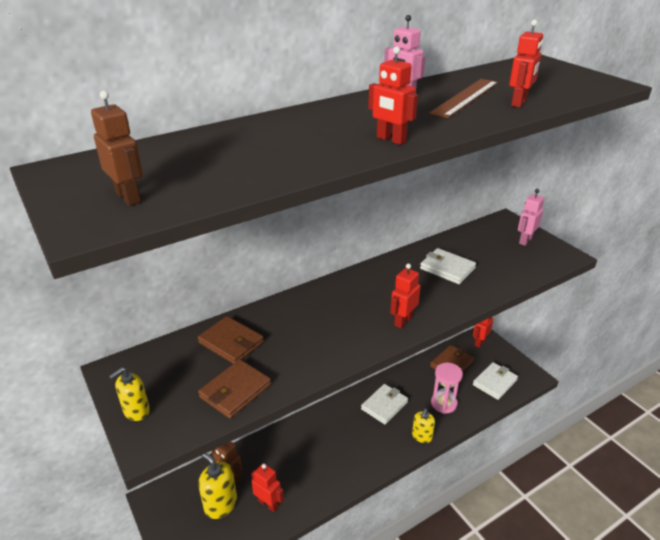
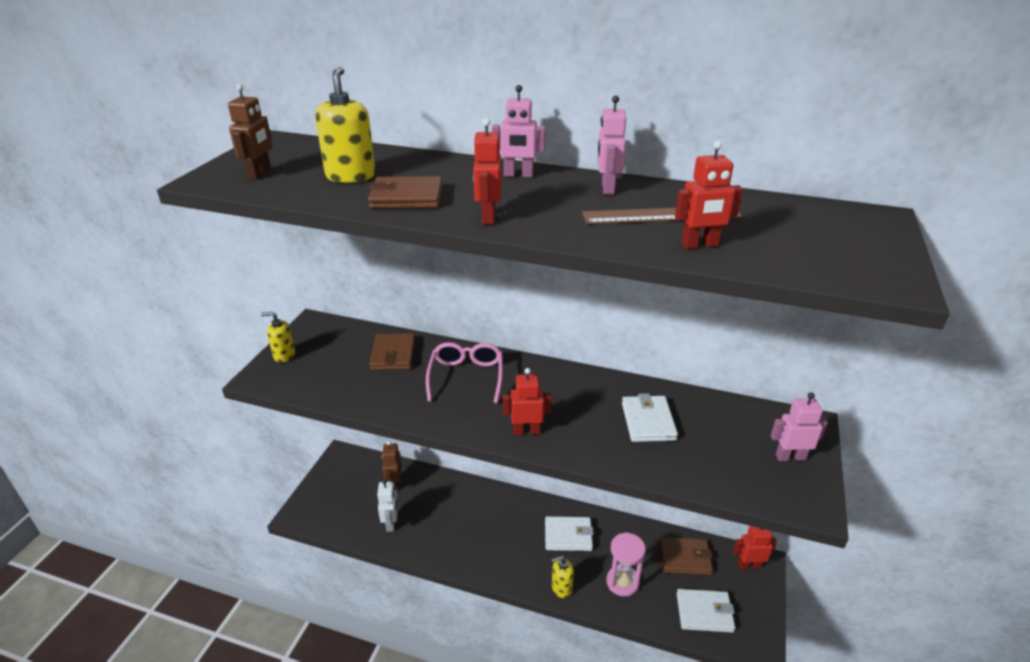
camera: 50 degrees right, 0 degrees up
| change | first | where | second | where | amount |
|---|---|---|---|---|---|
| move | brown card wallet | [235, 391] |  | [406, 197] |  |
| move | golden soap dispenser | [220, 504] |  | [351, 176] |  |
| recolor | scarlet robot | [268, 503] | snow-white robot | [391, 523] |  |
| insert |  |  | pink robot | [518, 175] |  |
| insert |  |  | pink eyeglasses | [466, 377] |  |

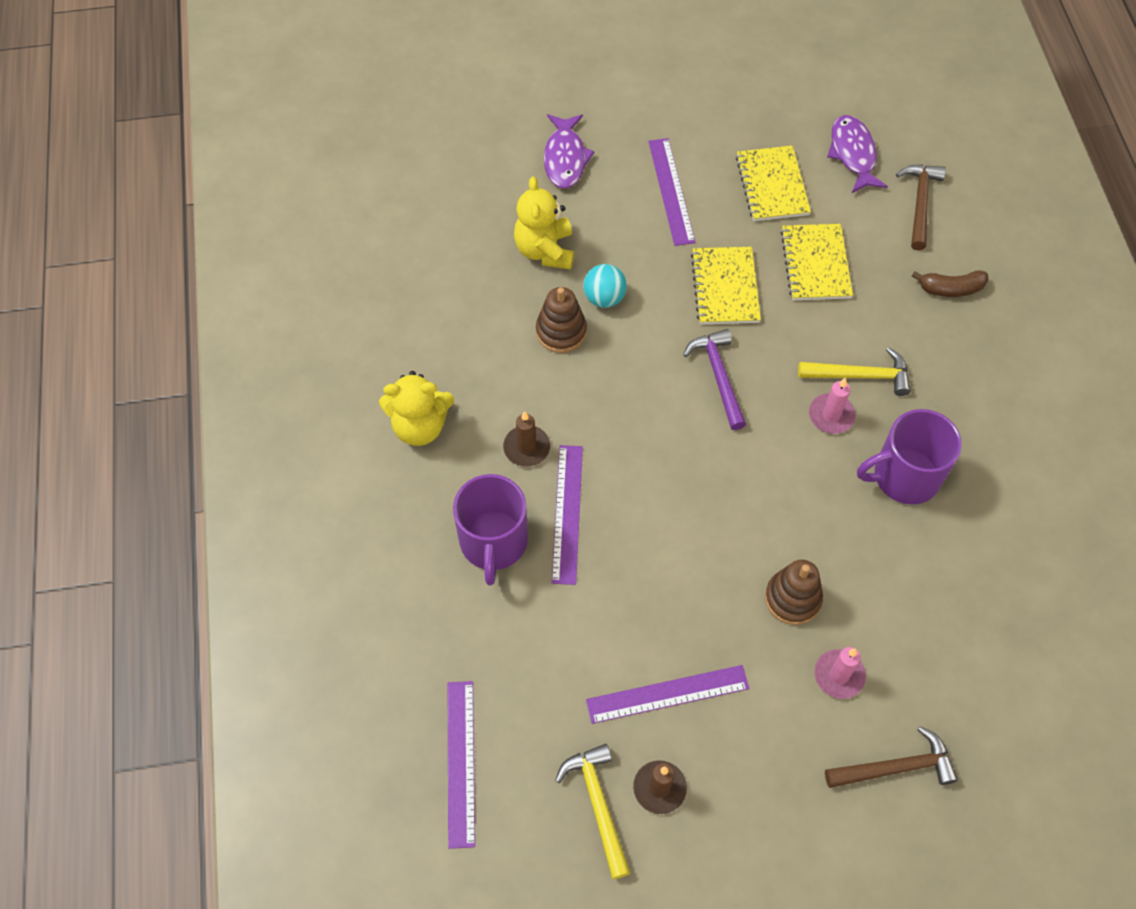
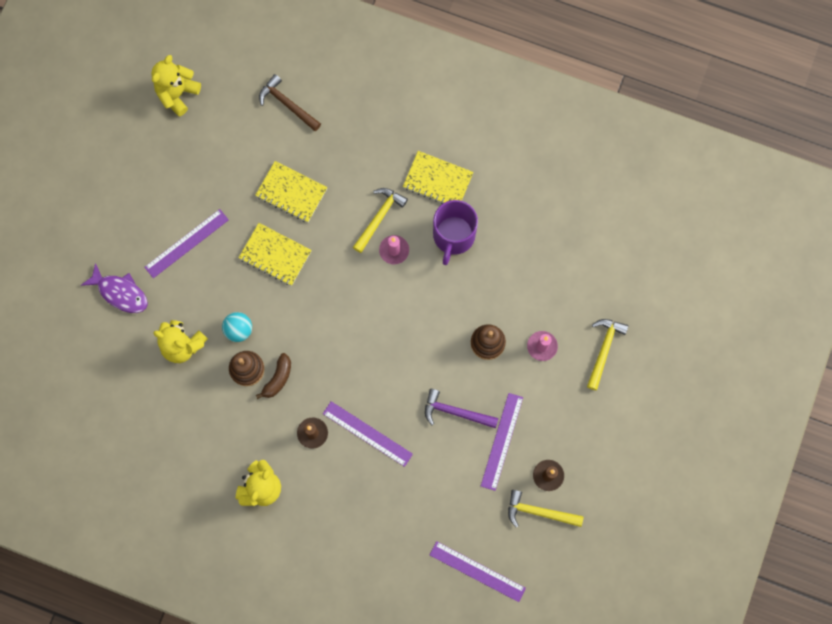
camera: 60 degrees left, 15 degrees up
| change | first | where | second | where | amount |
|---|---|---|---|---|---|
| delete | violet fish | [853, 154] |  |  |  |
| rotate | violet straightedge | [671, 191] |  | [186, 243] | 60 degrees counterclockwise |
| move | golden notebook | [772, 185] |  | [438, 181] |  |
| move | brown banana | [950, 289] |  | [278, 378] |  |
| move | violet claw hammer | [719, 376] |  | [455, 412] |  |
| delete | violet tea mug | [493, 542] |  |  |  |
| recolor | brown claw hammer | [896, 767] | golden claw hammer | [604, 350] |  |
| insert |  |  | golden teddy | [177, 94] |  |

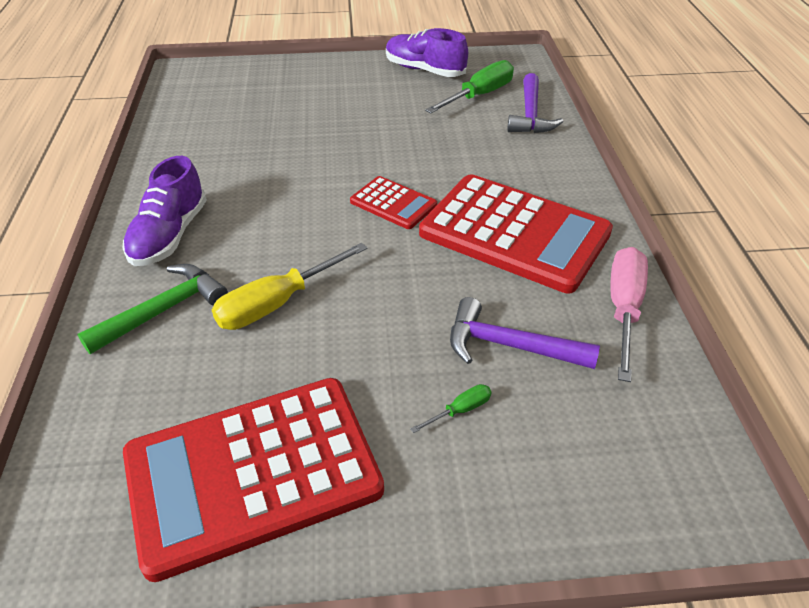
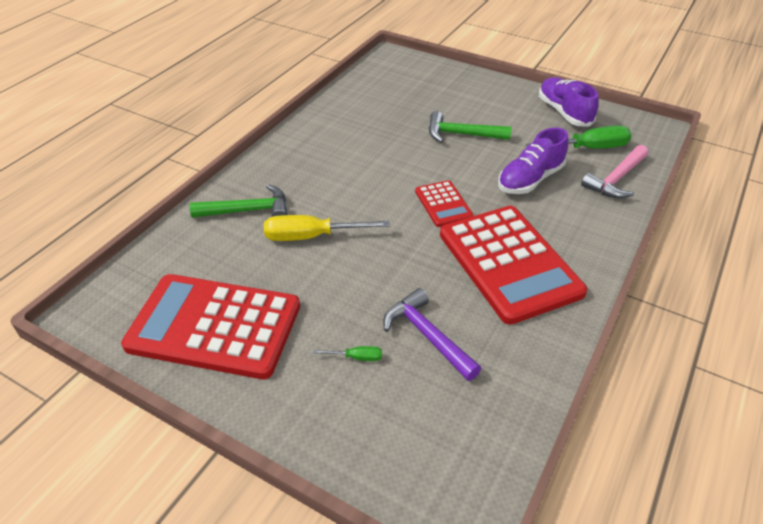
camera: 35 degrees right, 0 degrees up
| change | first | where | second | where | amount |
|---|---|---|---|---|---|
| recolor | violet claw hammer | [530, 114] | pink claw hammer | [616, 179] |  |
| move | violet sneaker | [169, 235] |  | [530, 179] |  |
| delete | pink hand screwdriver | [623, 309] |  |  |  |
| insert |  |  | emerald claw hammer | [462, 134] |  |

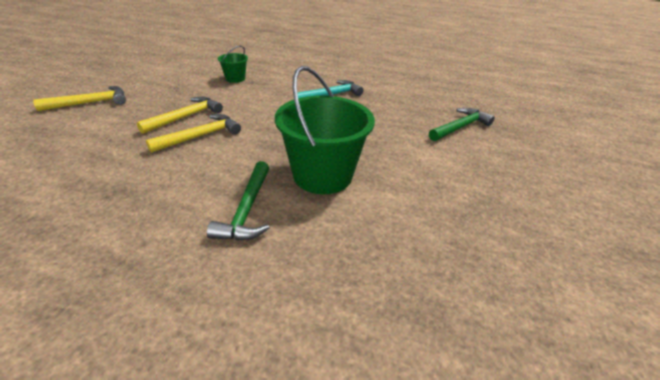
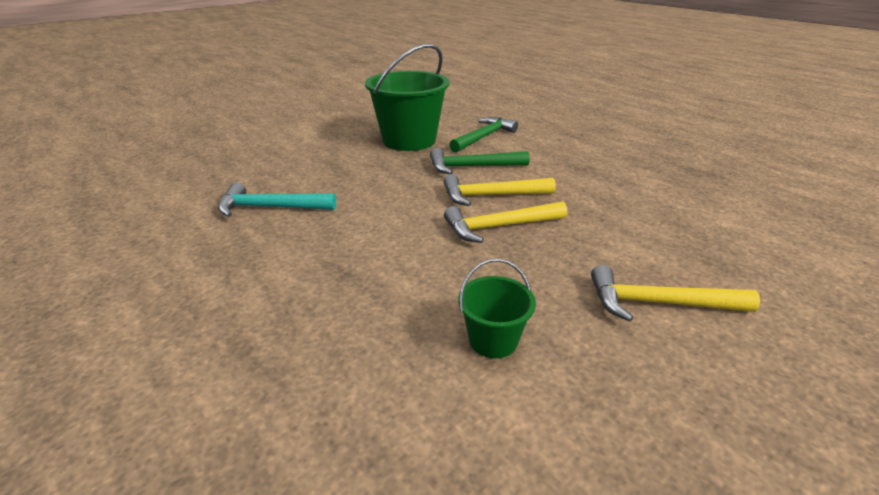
camera: 145 degrees left, 5 degrees down
| change | first | where | second | where | amount |
|---|---|---|---|---|---|
| move | emerald bucket | [235, 79] |  | [493, 340] |  |
| move | emerald claw hammer | [460, 127] |  | [472, 167] |  |

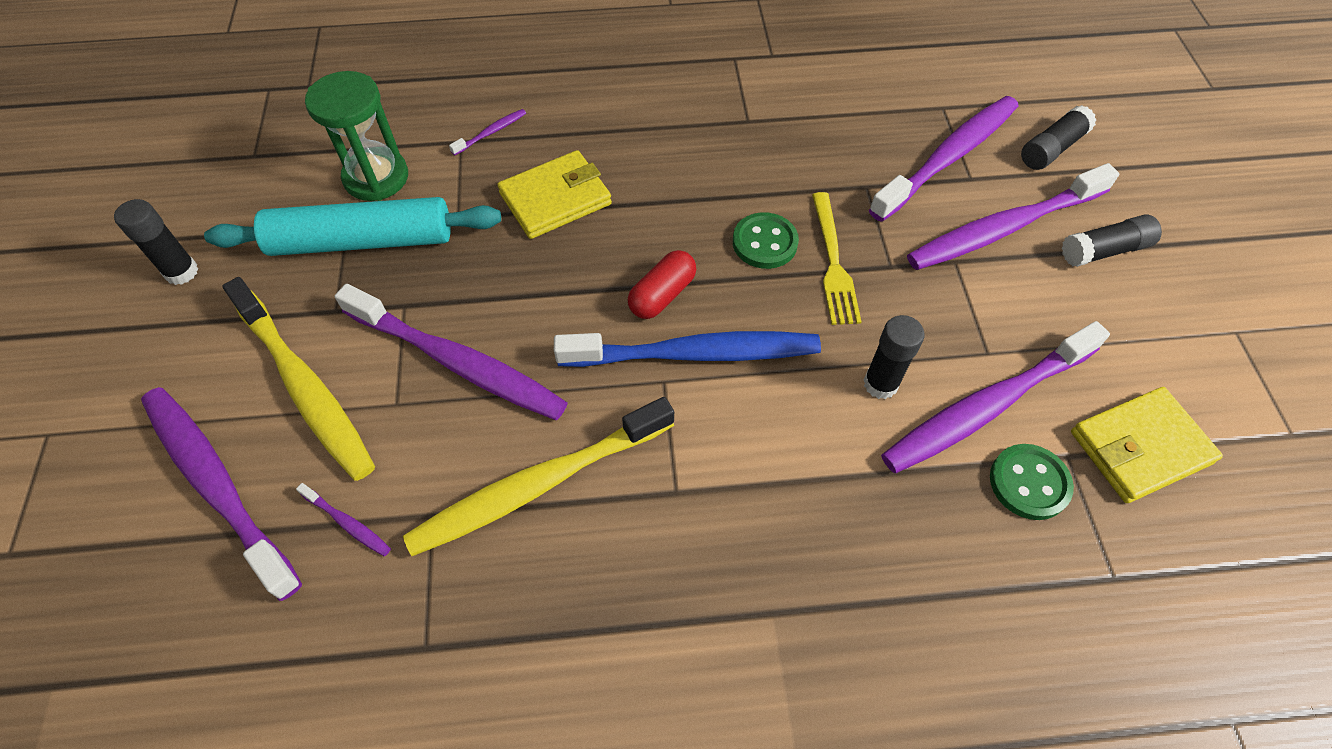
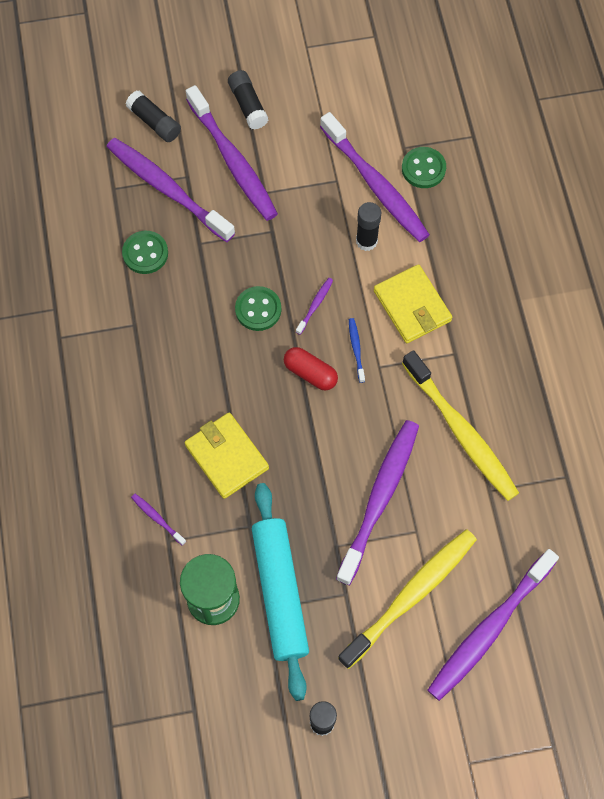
camera: 95 degrees left, 10 degrees up
| change | first | where | second | where | amount |
|---|---|---|---|---|---|
| delete | golden dinner fork | [834, 264] |  |  |  |
| resize | royal blue dental brush | [695, 354] |  | [356, 349] | x0.40 |
| move | golden card wallet | [1140, 447] |  | [412, 306] |  |
| move | violet dental brush | [347, 523] |  | [315, 305] |  |
| insert |  |  | emerald shirt button | [145, 253] |  |

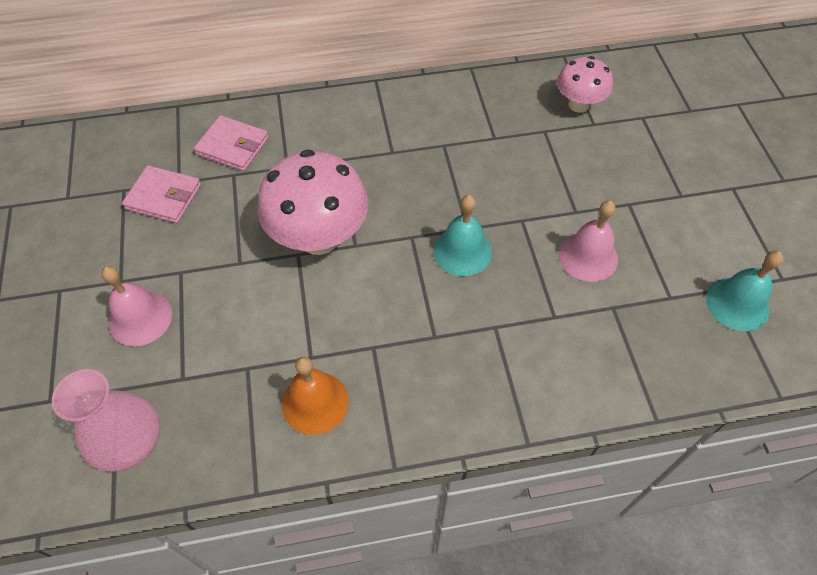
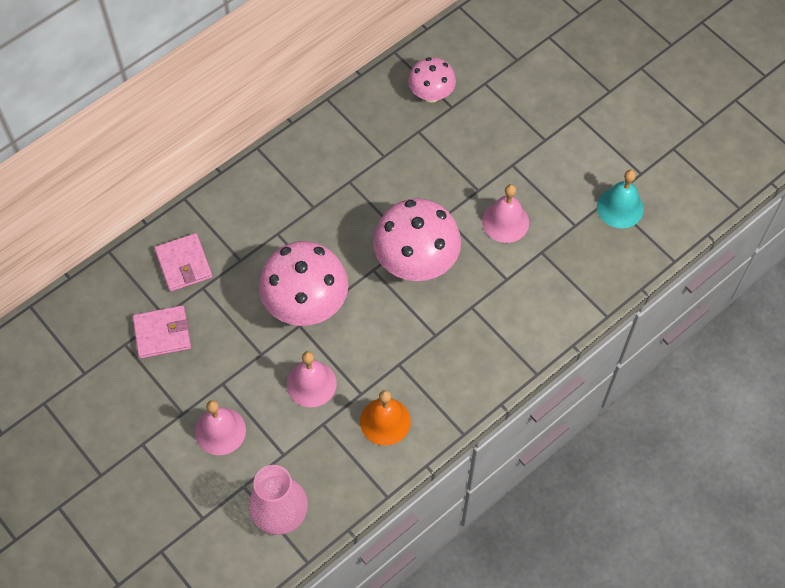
camera: 30 degrees left, 5 degrees up
| change | first | where | second | where | amount |
|---|---|---|---|---|---|
| rotate | pink card wallet | [233, 146] |  | [184, 264] | 75 degrees clockwise |
| replace | teal bell | [462, 251] | pink toadstool | [416, 262] |  |
| insert |  |  | pink bell | [311, 384] |  |

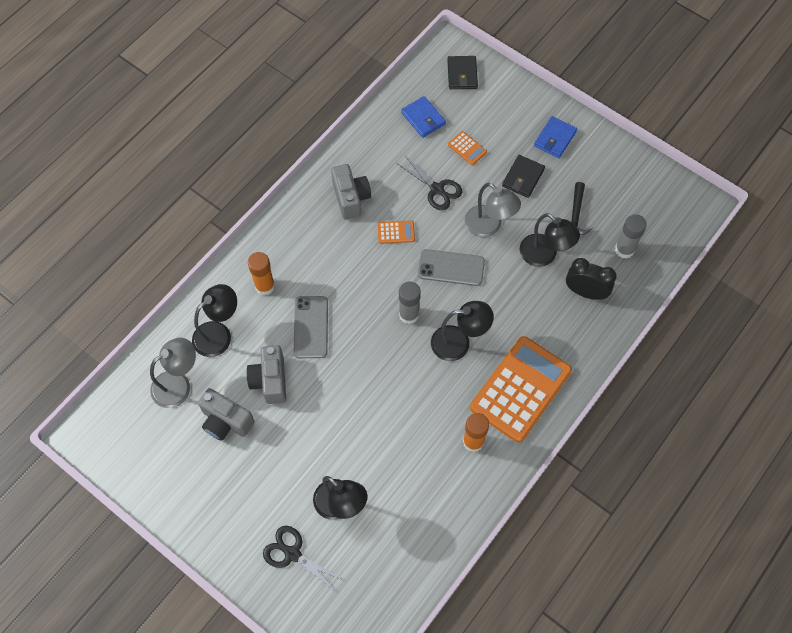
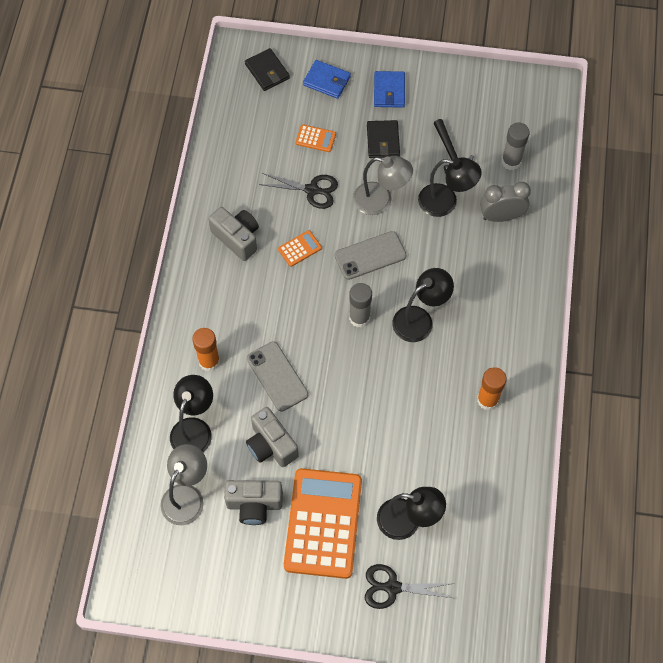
camera: 30 degrees left, 0 degrees up
| change | first | where | second | where | amount |
|---|---|---|---|---|---|
| move | royal blue card wallet | [423, 118] |  | [327, 81] |  |
| recolor | black clock | [585, 292] | ash-grey clock | [501, 216] |  |
| move | orange adding machine | [520, 389] |  | [323, 523] |  |

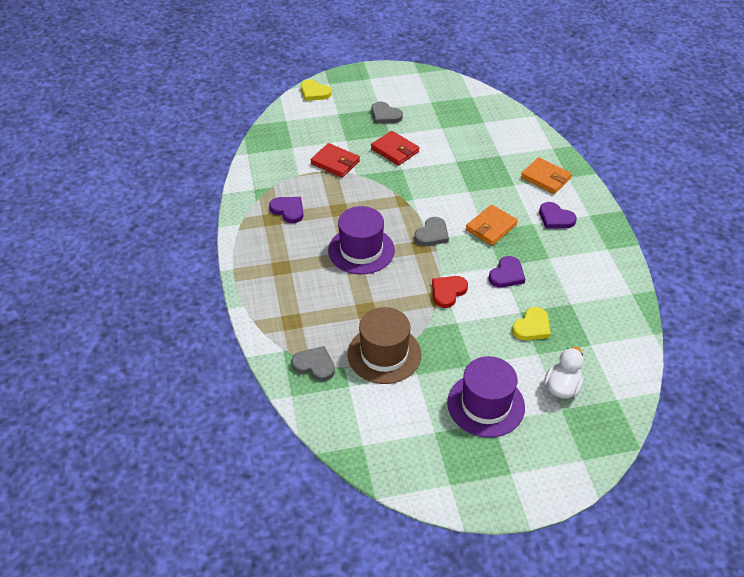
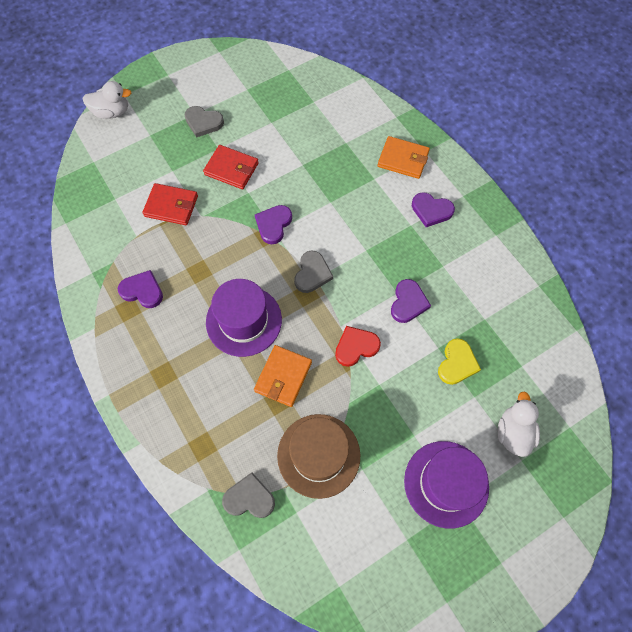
camera: 20 degrees left, 20 degrees up
| change | first | where | second | where | amount |
|---|---|---|---|---|---|
| replace | golden heart | [314, 92] | snow-white toy duck | [112, 112] |  |
| move | orange card wallet | [491, 227] |  | [283, 377] |  |
| rotate | scarlet heart | [448, 292] |  | [356, 347] | 45 degrees clockwise |
| insert |  |  | violet heart | [273, 225] |  |

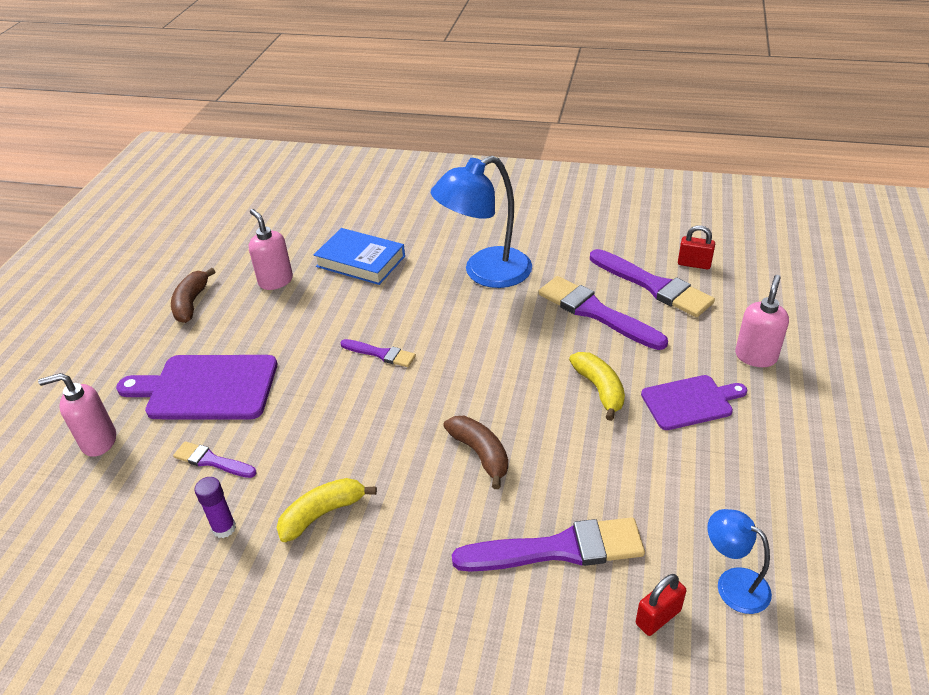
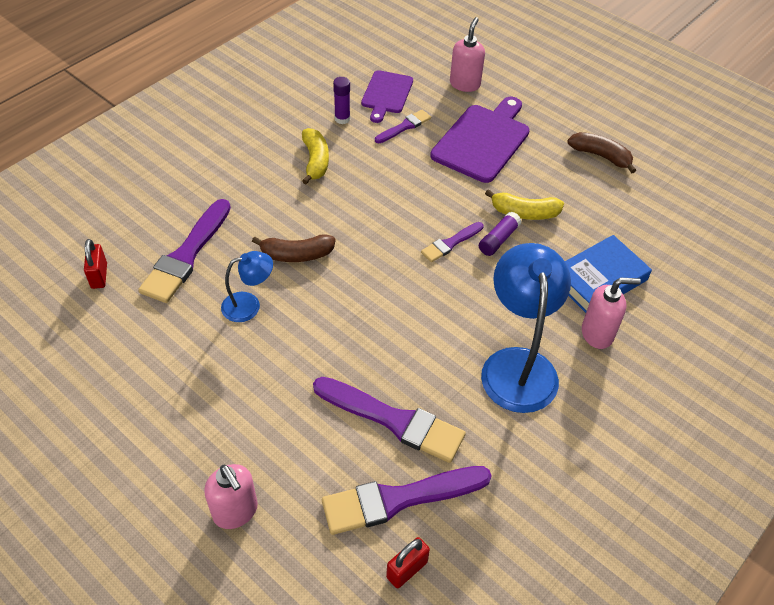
camera: 115 degrees right, 10 degrees up
| change | first | where | second | where | amount |
|---|---|---|---|---|---|
| move | pink soap dispenser | [275, 281] |  | [597, 334] |  |
| rotate | violet paintbrush | [596, 313] |  | [393, 420] | 45 degrees clockwise |
| move | golden banana | [599, 389] |  | [524, 213] |  |
| move | violet chopping board | [690, 402] |  | [386, 94] |  |
| move | royal blue desk lamp | [733, 583] |  | [249, 305] |  |
| insert |  |  | violet glue stick | [498, 239] |  |

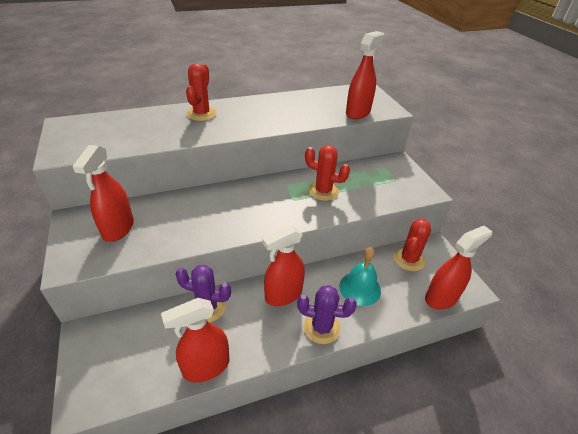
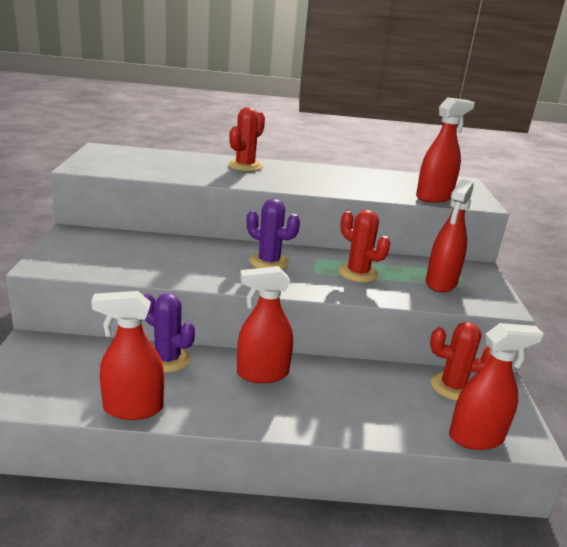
camera: 20 degrees right, 15 degrees down
| change | first | where | second | where | amount |
|---|---|---|---|---|---|
| move | scarlet sprayer | [118, 229] |  | [441, 283] |  |
| rotate | scarlet cactus | [409, 259] |  | [452, 387] | 45 degrees clockwise |
| delete | teal bell | [360, 288] |  |  |  |
| move | violet cactus | [321, 327] |  | [269, 262] |  |

